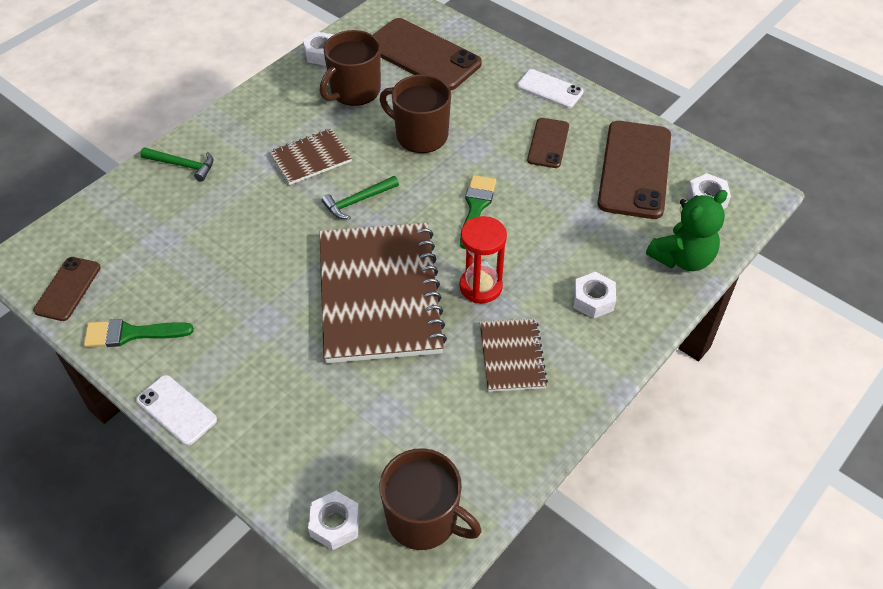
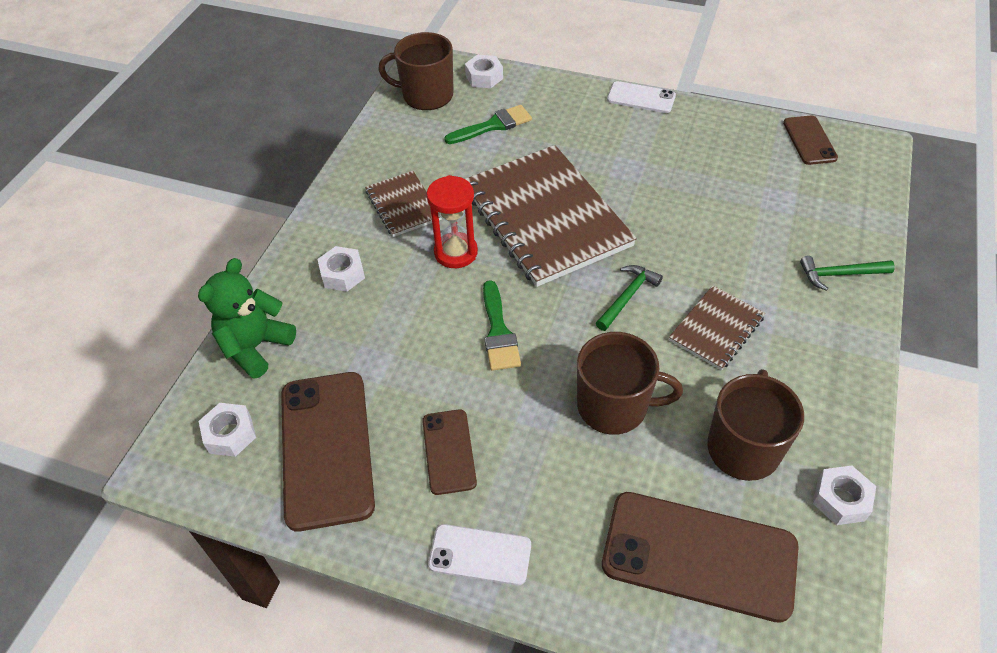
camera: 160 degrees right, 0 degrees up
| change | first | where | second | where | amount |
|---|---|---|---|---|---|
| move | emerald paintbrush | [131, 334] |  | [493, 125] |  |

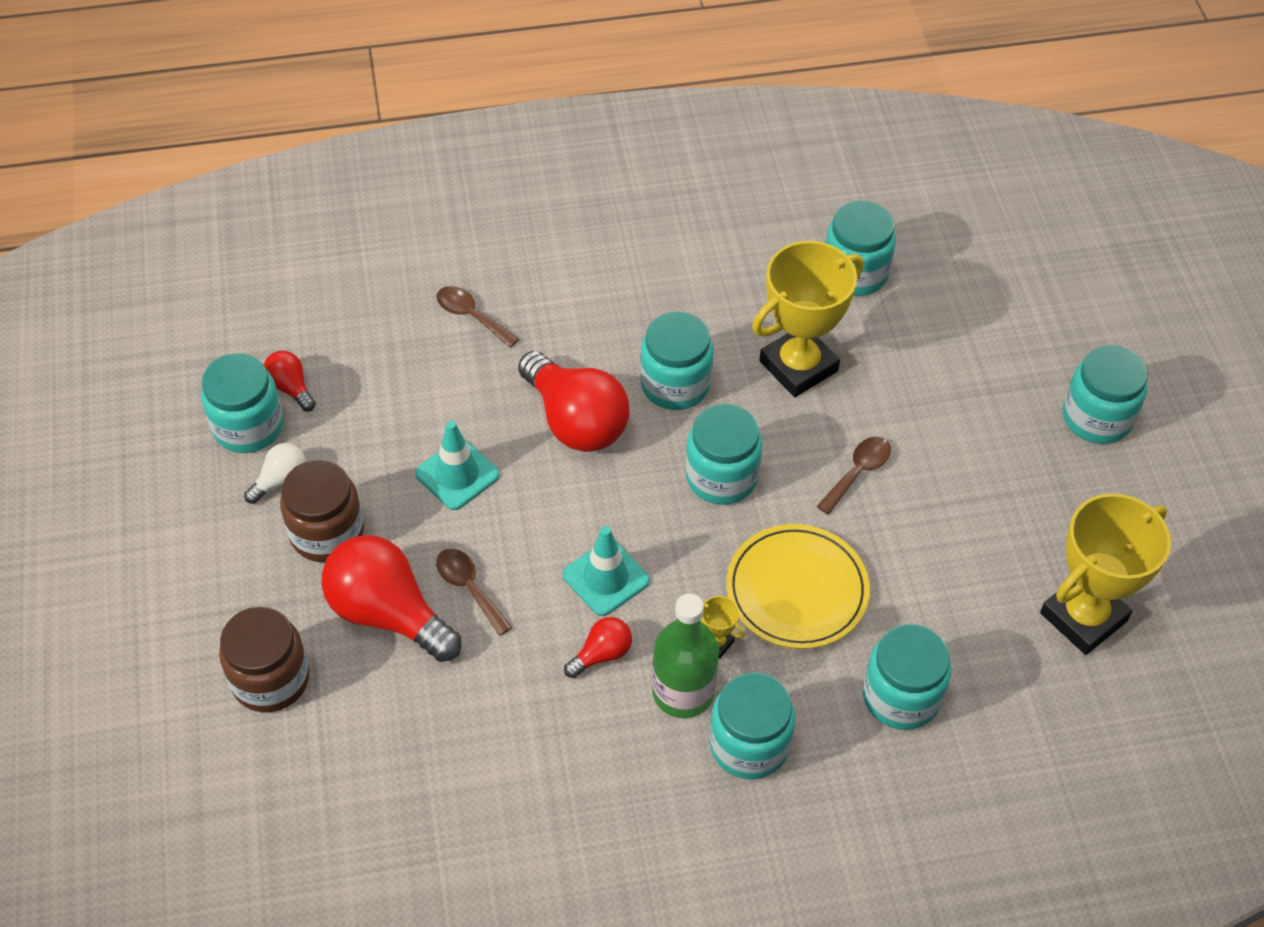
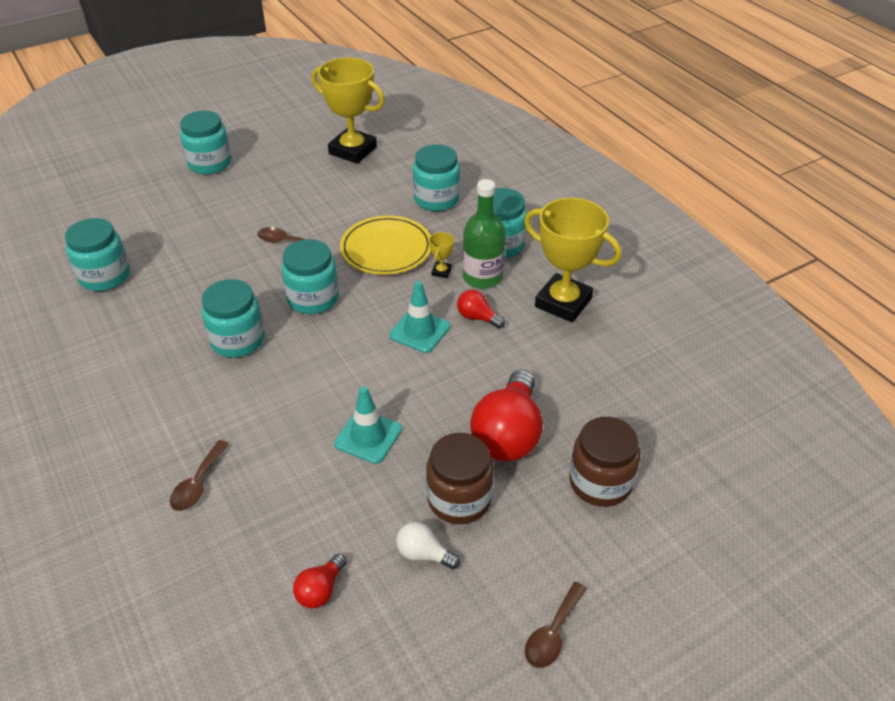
camera: 110 degrees left, 10 degrees down
| change | first | where | second | where | amount |
|---|---|---|---|---|---|
| move | golden trophy | [798, 366] |  | [563, 302] |  |
| delete | scarlet bulb | [575, 421] |  |  |  |
| delete | teal jar | [248, 426] |  |  |  |
| move | brown tablespoon | [469, 588] |  | [553, 633] |  |

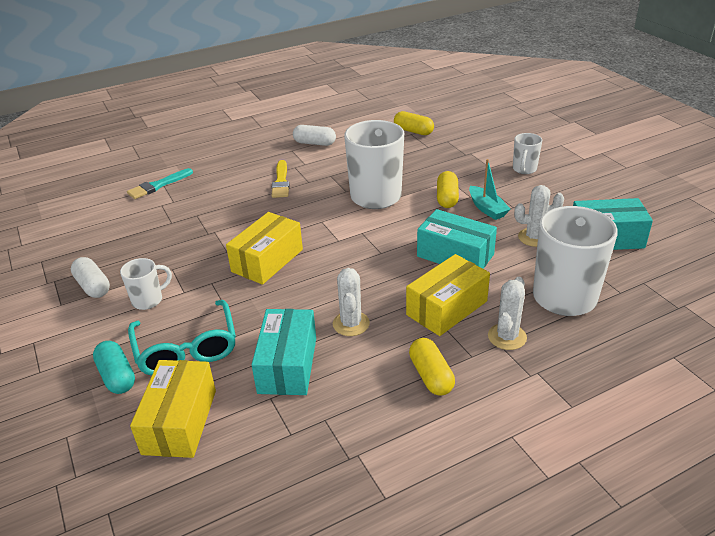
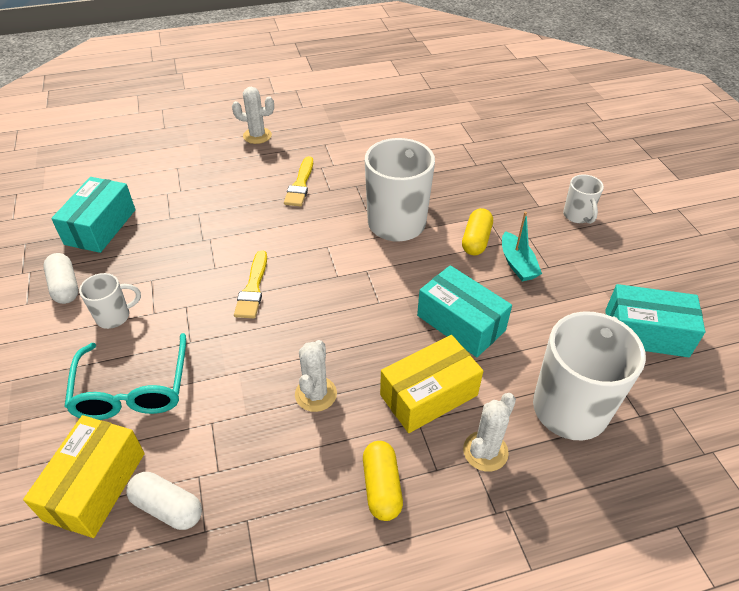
camera: 10 degrees right, 10 degrees up
| change | first | where | second | where | amount |
|---|---|---|---|---|---|
| delete | golden pill shape | [413, 131] |  |  |  |
| move | snow-white pill shape | [314, 143] |  | [167, 507] |  |
| rotate | snow-white tea mug | [524, 169] |  | [577, 216] | 45 degrees counterclockwise |
| delete | teal paintbrush | [158, 185] |  |  |  |
| move | snow-white cactus | [534, 237] |  | [257, 136] |  |
| replace | golden package | [267, 260] | golden paintbrush | [253, 288] |  |
| move | teal package | [288, 365] |  | [100, 227] |  |
| delete | teal pill shape | [117, 376] |  |  |  |

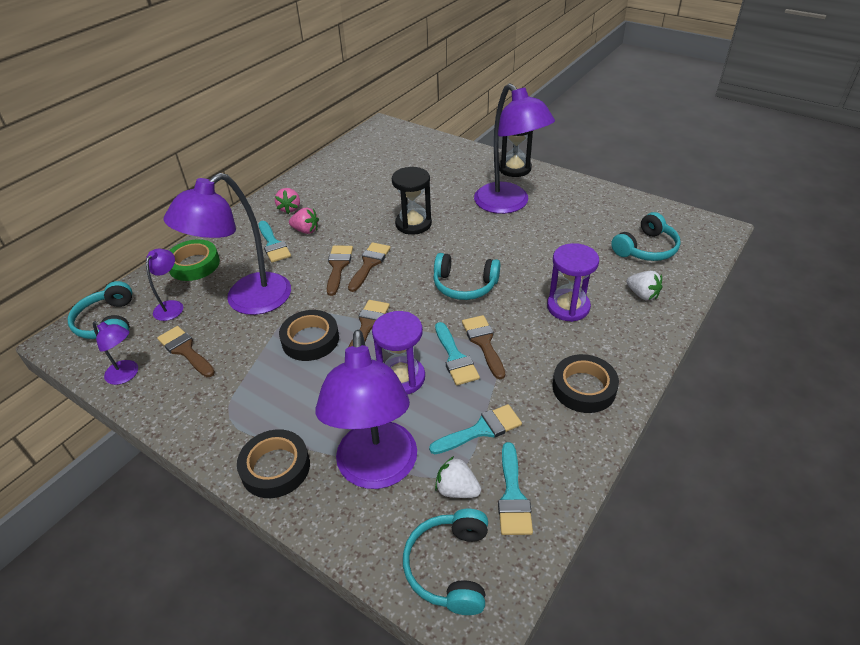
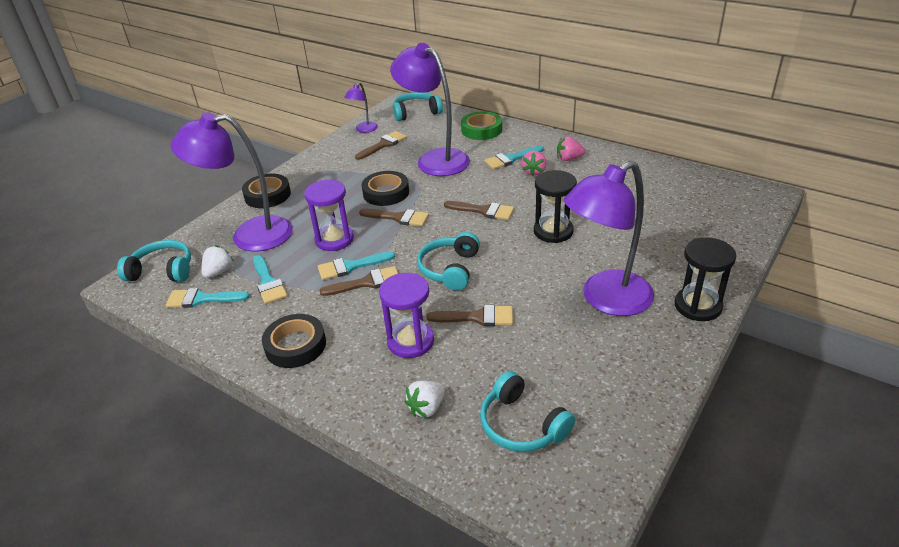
camera: 90 degrees right, 5 degrees down
| change | first | where | second | where | amount |
|---|---|---|---|---|---|
| move | brown paintbrush | [338, 266] |  | [477, 317] |  |
| delete | violet desk lamp | [172, 306] |  |  |  |

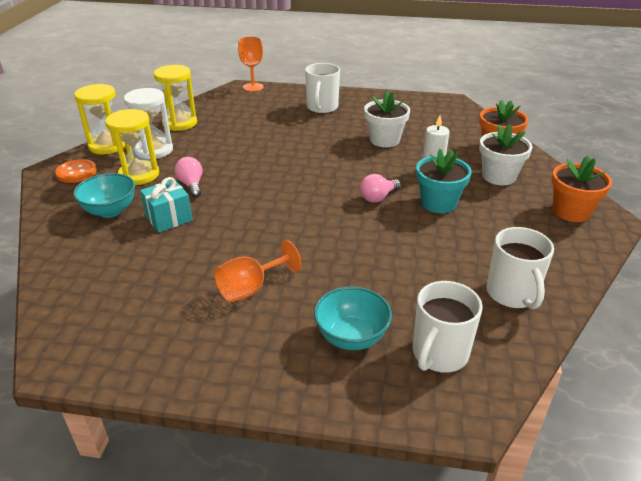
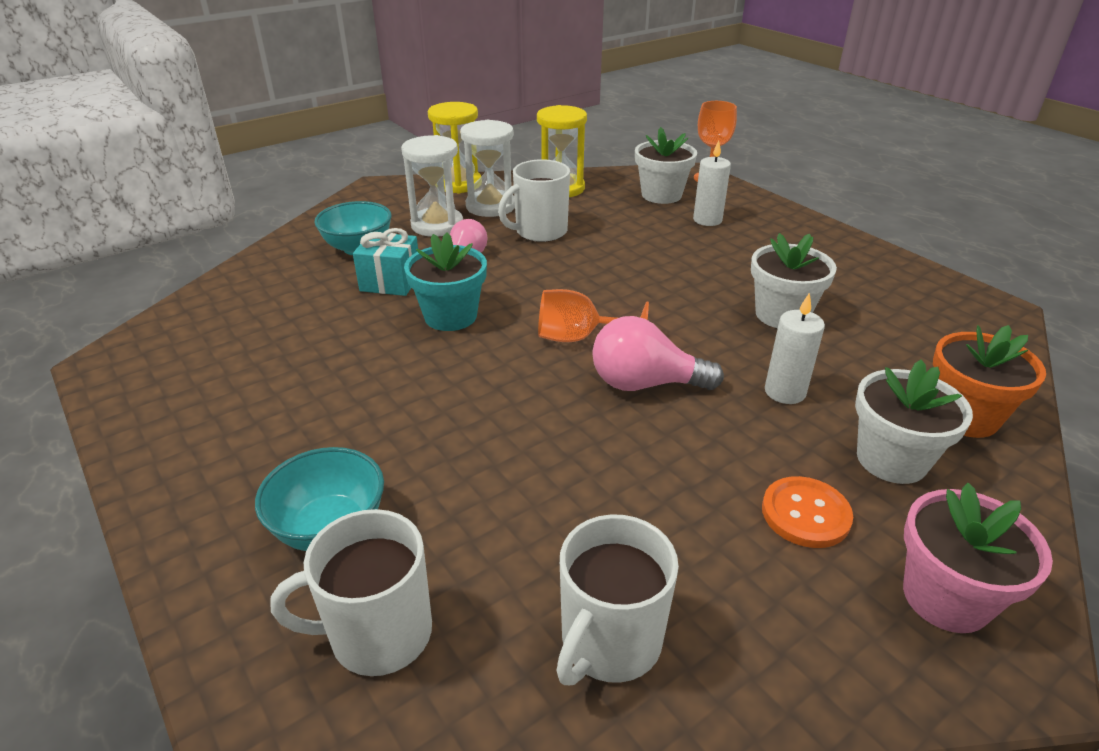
camera: 45 degrees right, 0 degrees up
| change | first | where | second | where | amount |
|---|---|---|---|---|---|
| move | snow-white tea mug | [322, 108] |  | [540, 232] |  |
| recolor | golden sandglass | [139, 175] | snow-white sandglass | [437, 225] |  |
| move | teal plant pot | [438, 203] |  | [450, 316] |  |
| recolor | orange plant pot | [571, 211] | pink plant pot | [945, 597] |  |
| move | orange shirt button | [76, 172] |  | [805, 514] |  |
| resize | pink bulb | [378, 197] |  | [645, 384] | x1.52 |
| move | orange goblet | [250, 288] |  | [578, 338] |  |
| insert |  |  | snow-white plant pot | [661, 195] |  |
| insert |  |  | snow-white candle | [707, 220] |  |

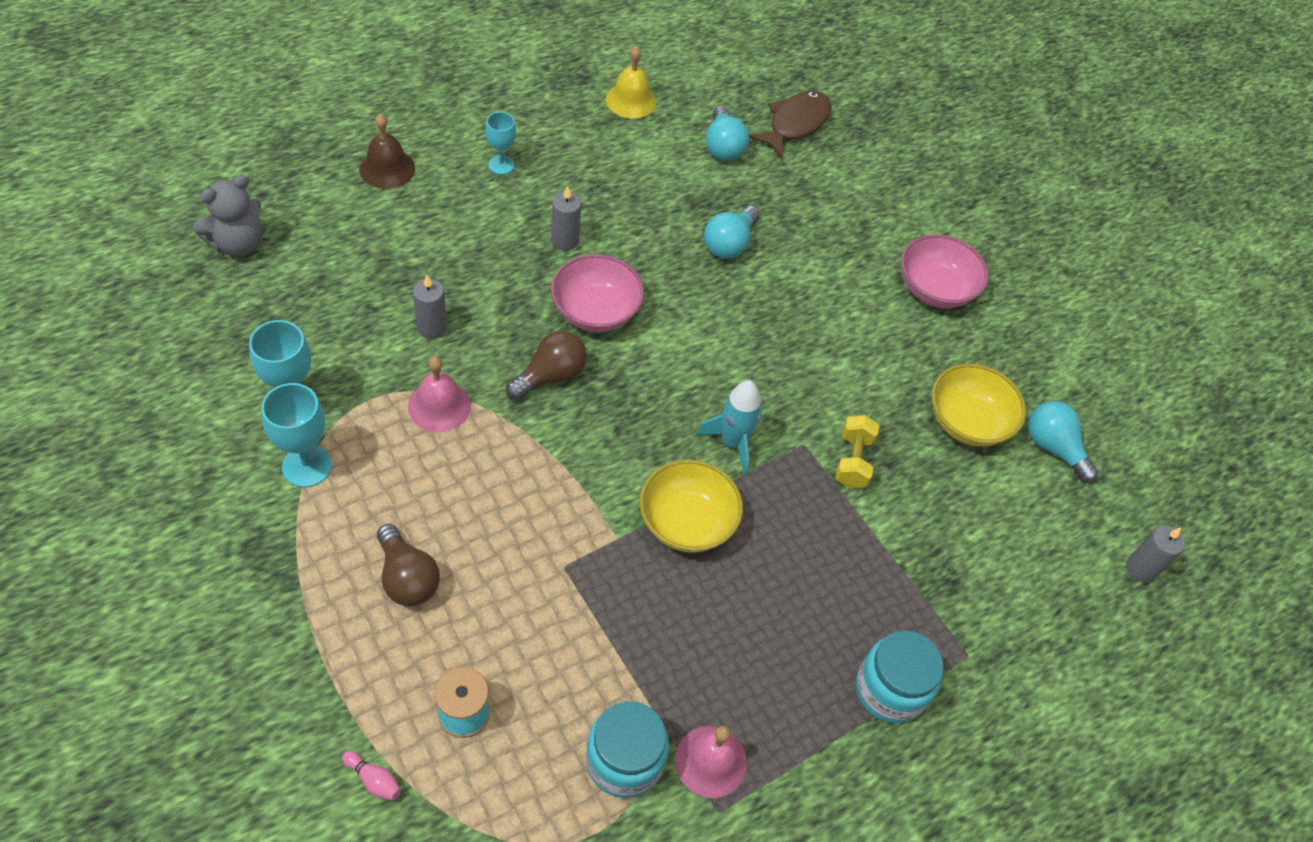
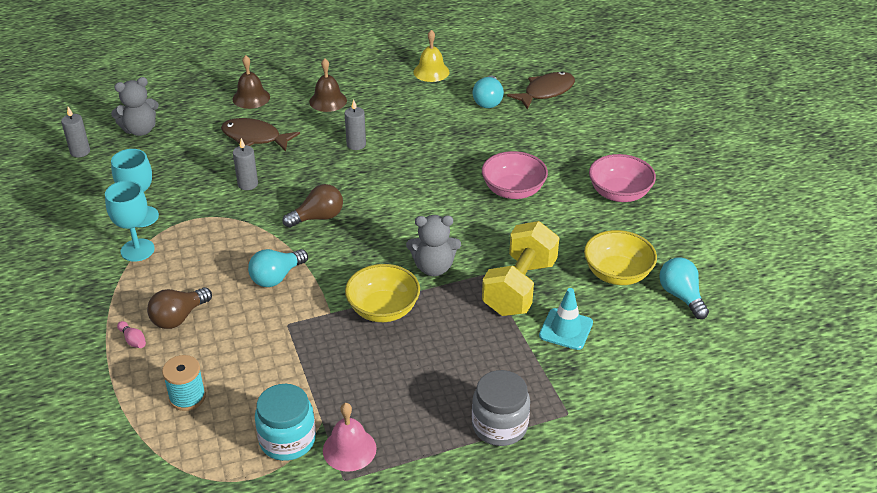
camera: 20 degrees right, 15 degrees down
| change | first | where | second | where | amount |
|---|---|---|---|---|---|
| replace | teal goblet | [501, 165] | brown bell | [328, 101] |  |
| move | teal bulb | [729, 243] |  | [276, 277] |  |
| move | pink deep dish | [595, 311] |  | [513, 190] |  |
| delete | pink bell | [439, 406] |  |  |  |
| replace | teal toy rocket | [733, 442] | ash-grey teddy | [433, 267] |  |
| resize | golden hand weight | [853, 461] |  | [519, 287] | x1.91 |
| rotate | brown bulb | [407, 578] |  | [179, 317] | 60 degrees clockwise |
| move | ash-grey candle | [1141, 568] |  | [80, 152] |  |
| recolor | teal jar | [890, 689] | ash-grey jar | [499, 426] |  |
| move | pink bowling pin | [374, 780] |  | [133, 340] |  |
| insert |  |  | brown fish | [255, 137] |  |
| insert |  |  | teal safety cone | [566, 329] |  |

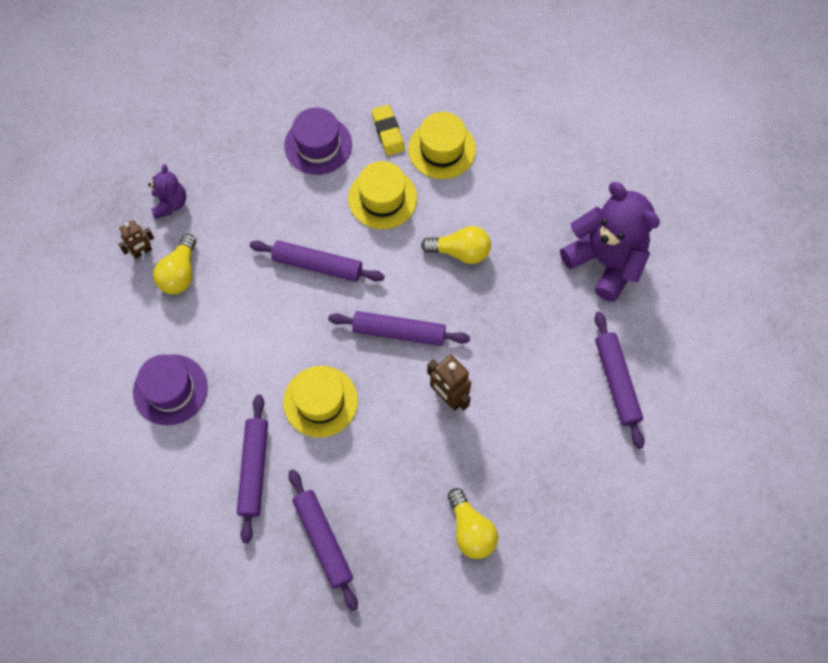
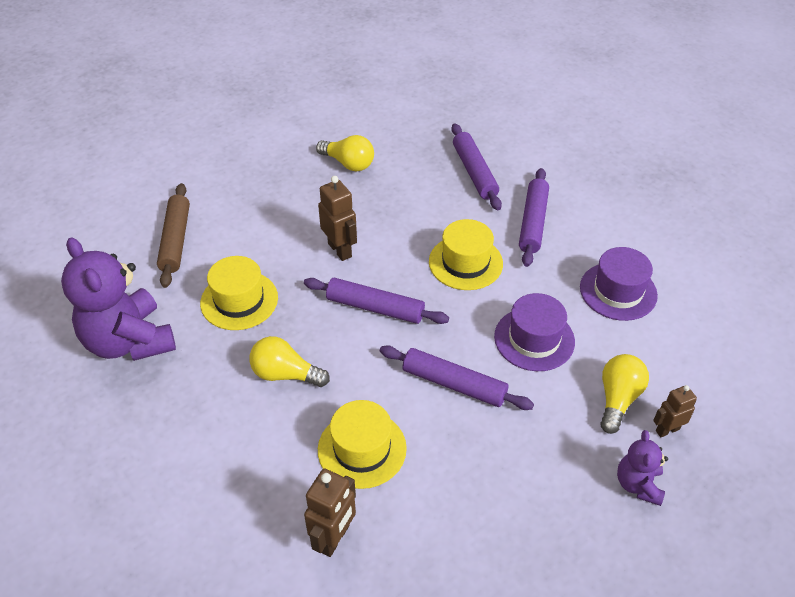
camera: 170 degrees left, 20 degrees down
| change | first | where | second | where | amount |
|---|---|---|---|---|---|
| replace | golden pencil eraser | [388, 132] | brown robot | [334, 538] |  |
| move | violet hat | [318, 145] |  | [534, 339] |  |
| move | golden hat | [442, 149] |  | [239, 300] |  |
| recolor | violet pastry roller | [617, 382] | brown pastry roller | [175, 240] |  |
| rotate | golden bulb | [471, 530] |  | [348, 163] | 135 degrees clockwise |

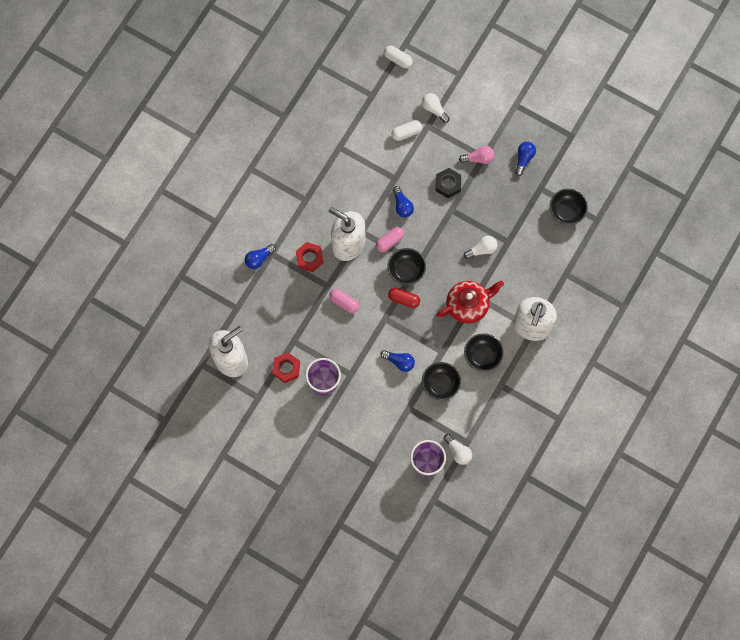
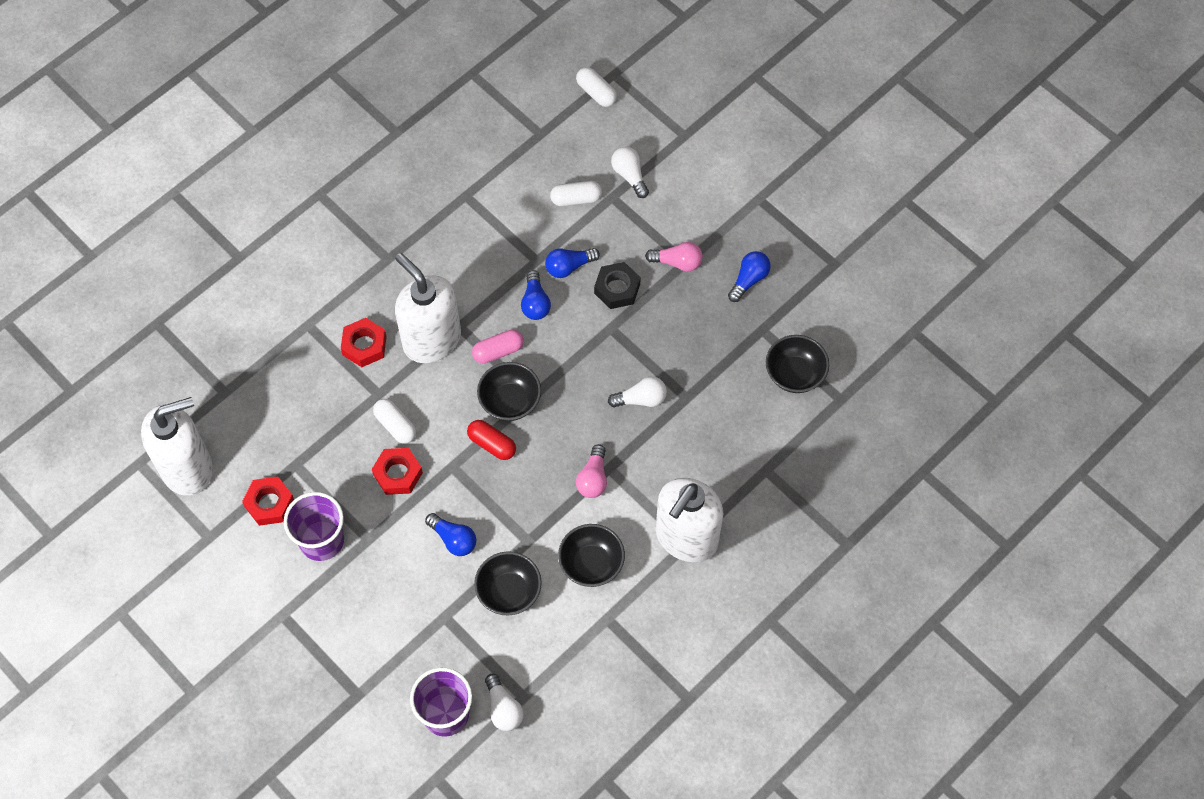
camera: 15 degrees right, 10 degrees down
| change | first | where | second | where | amount |
|---|---|---|---|---|---|
| move | royal blue bulb | [259, 258] |  | [569, 266] |  |
| replace | scarlet tea pot | [468, 305] | pink bulb | [593, 478] |  |
| recolor | pink pill shape | [344, 302] | snow-white pill shape | [395, 425] |  |
| insert |  |  | scarlet hex nut | [398, 474] |  |

